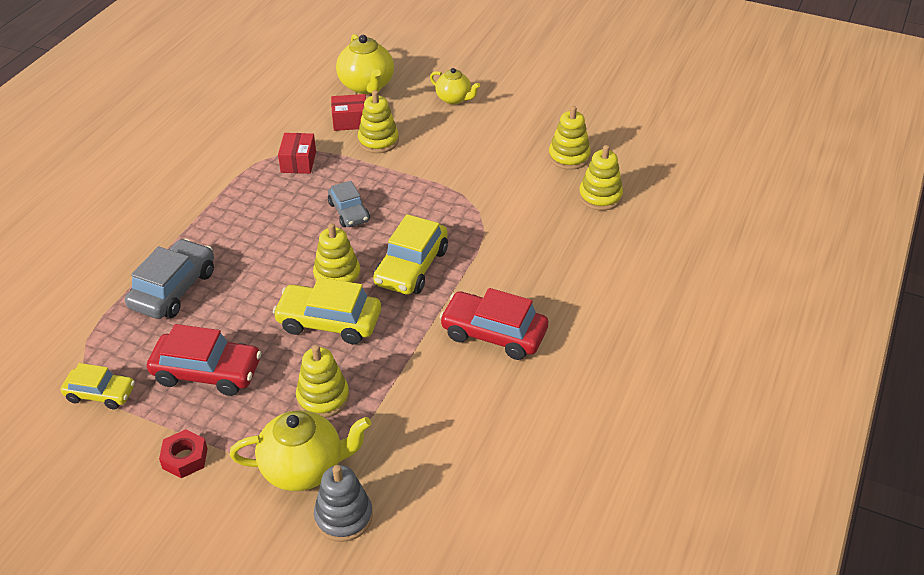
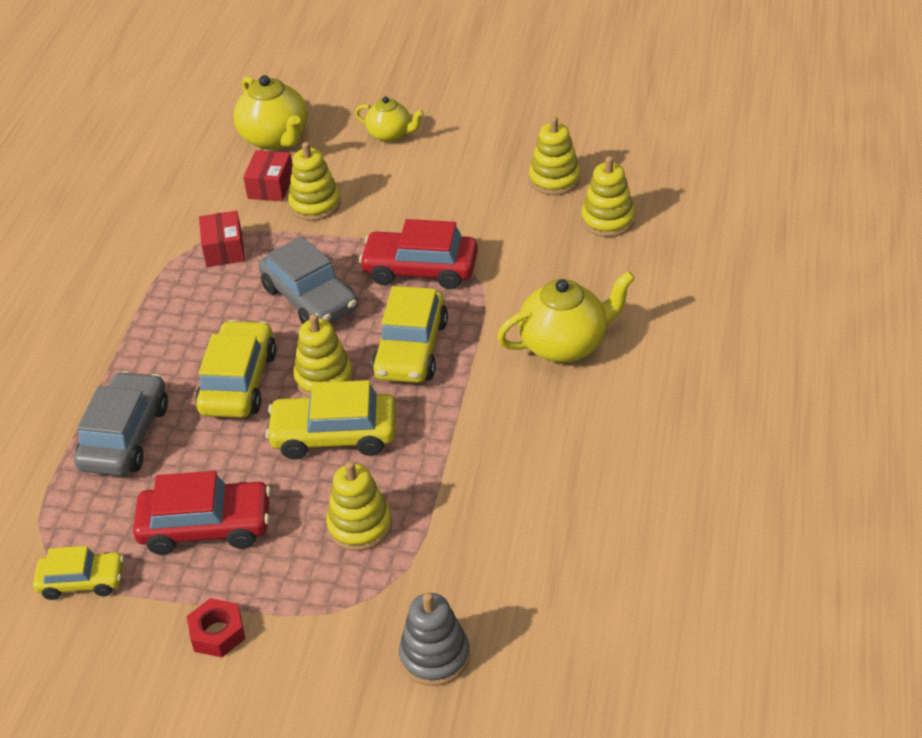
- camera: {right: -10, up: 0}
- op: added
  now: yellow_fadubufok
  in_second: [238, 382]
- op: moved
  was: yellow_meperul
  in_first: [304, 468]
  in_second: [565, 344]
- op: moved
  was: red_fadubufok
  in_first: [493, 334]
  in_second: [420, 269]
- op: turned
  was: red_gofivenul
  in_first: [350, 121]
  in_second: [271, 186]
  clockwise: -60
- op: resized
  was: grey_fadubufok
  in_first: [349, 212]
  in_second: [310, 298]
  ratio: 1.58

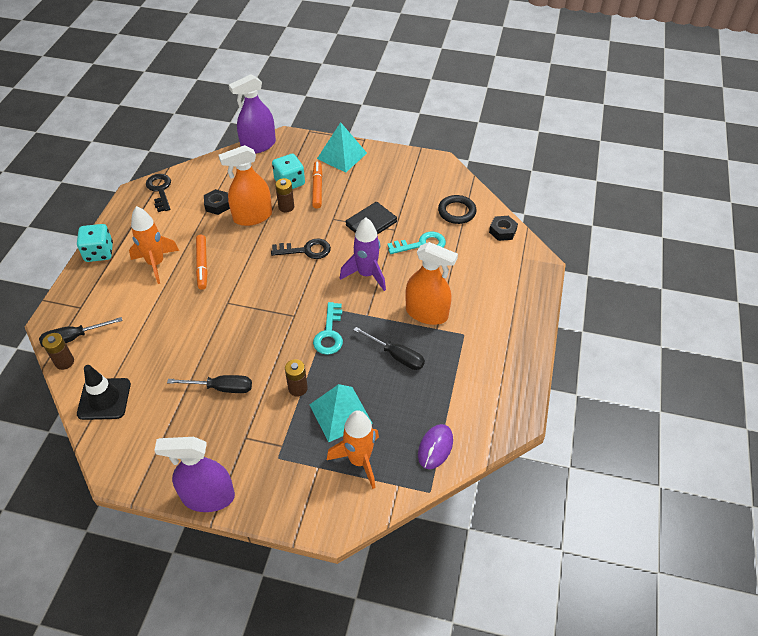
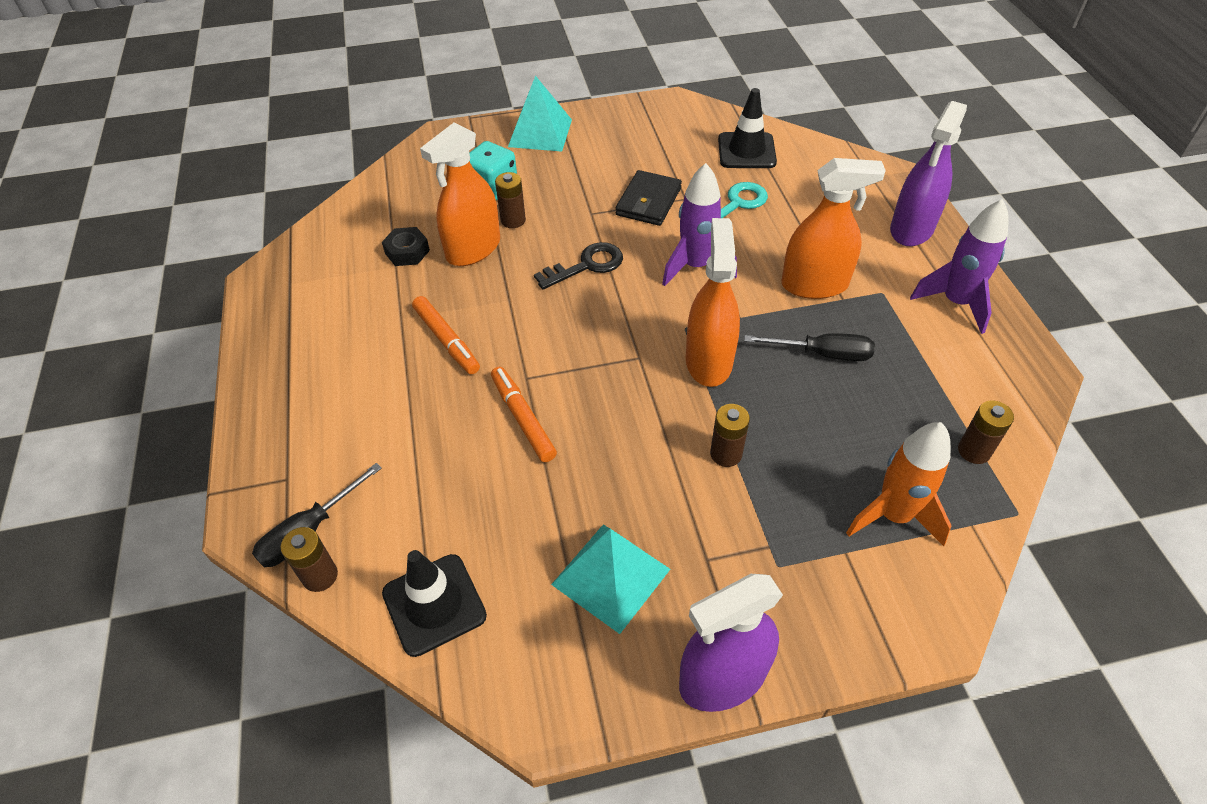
- camera: {right: -25, up: 0}
- op: removed
  was: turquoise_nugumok
  in_first: [99, 253]
- op: removed
  was: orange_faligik
  in_first: [156, 264]
- op: removed
  was: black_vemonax
  in_first: [160, 190]
- op: removed
  was: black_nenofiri
  in_first: [221, 388]
- op: removed
  was: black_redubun
  in_first: [502, 231]
- op: added
  now: purple_faligik
  in_second: [955, 303]
- op: moved
  was: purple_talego
  in_first: [258, 145]
  in_second: [912, 229]
- op: moved
  was: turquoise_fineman
  in_first: [340, 414]
  in_second: [611, 577]
- op: moved
  was: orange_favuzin
  in_first: [317, 188]
  in_second: [523, 418]
- op: replaced
  was: turquoise_vemonax
  now: orange_talego
  in_first: [329, 333]
  in_second: [708, 361]
- op: replaced
  was: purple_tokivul
  now: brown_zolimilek
  in_first: [435, 447]
  in_second: [974, 451]
- op: replaced
  was: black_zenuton
  now: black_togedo
  in_first: [457, 212]
  in_second: [746, 151]

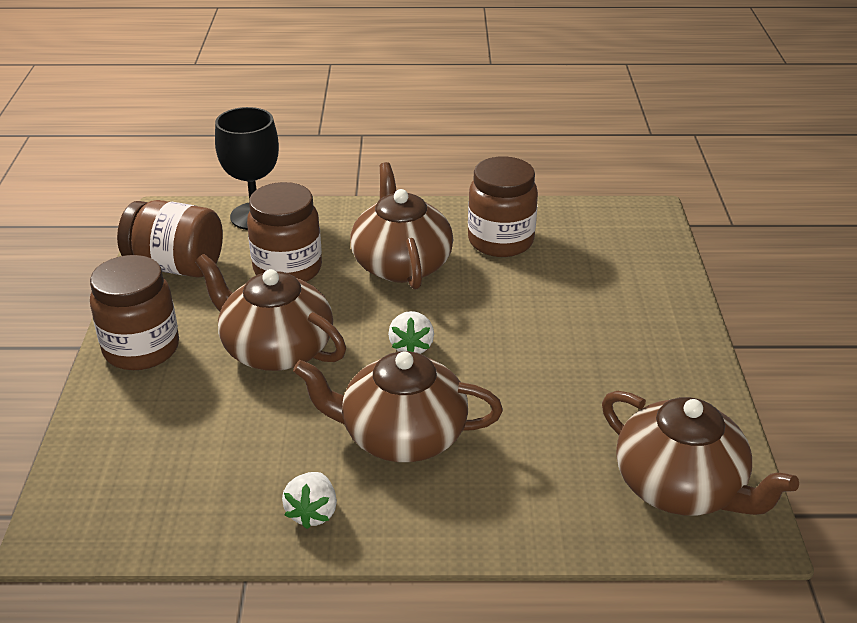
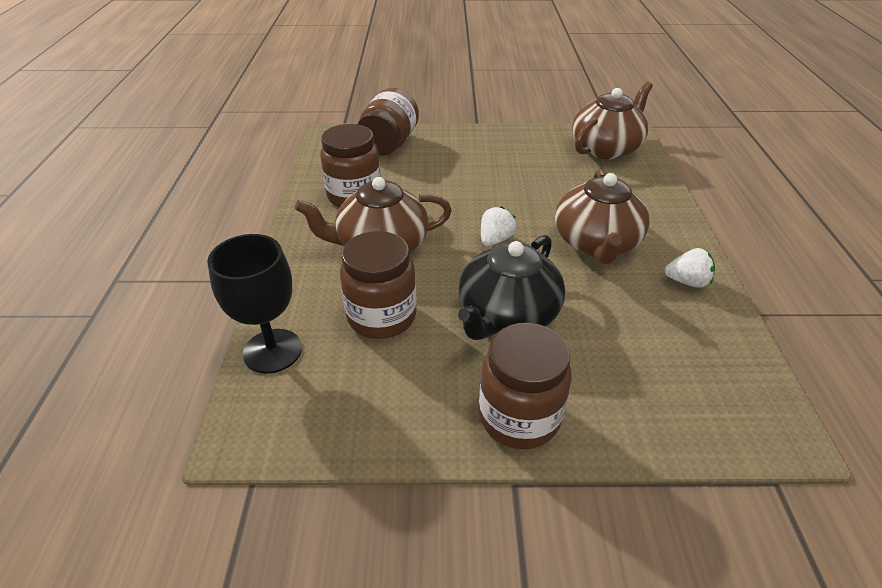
- camera: {right: -90, up: 5}
- op: moved
  was: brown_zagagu
  in_first: [176, 266]
  in_second: [389, 144]
- op: recoloured
  was: brown_meperul
  now: black_meperul
  in_first: [276, 349]
  in_second: [507, 315]
- op: turned
  was: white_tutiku
  in_first: [411, 347]
  in_second: [495, 240]
  clockwise: -60

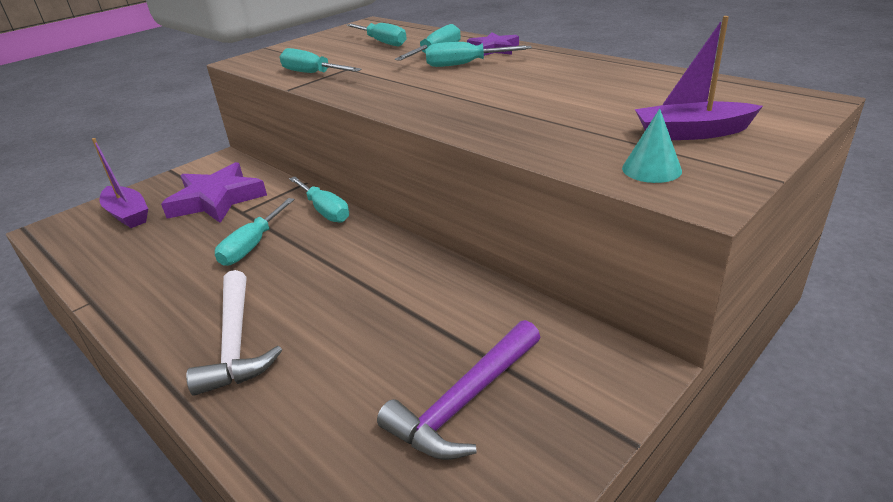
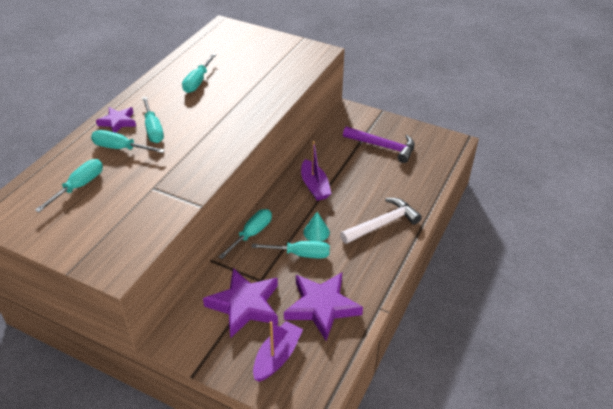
- camera: {right: -110, up: 10}
- op: added
  now: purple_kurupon
  in_second: [321, 307]
- op: moved
  was: turquoise_nenofiri
  in_first: [312, 74]
  in_second: [198, 81]
- op: moved
  was: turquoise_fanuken
  in_first: [651, 169]
  in_second: [316, 232]
- op: moved
  was: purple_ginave
  in_first: [691, 133]
  in_second: [314, 186]

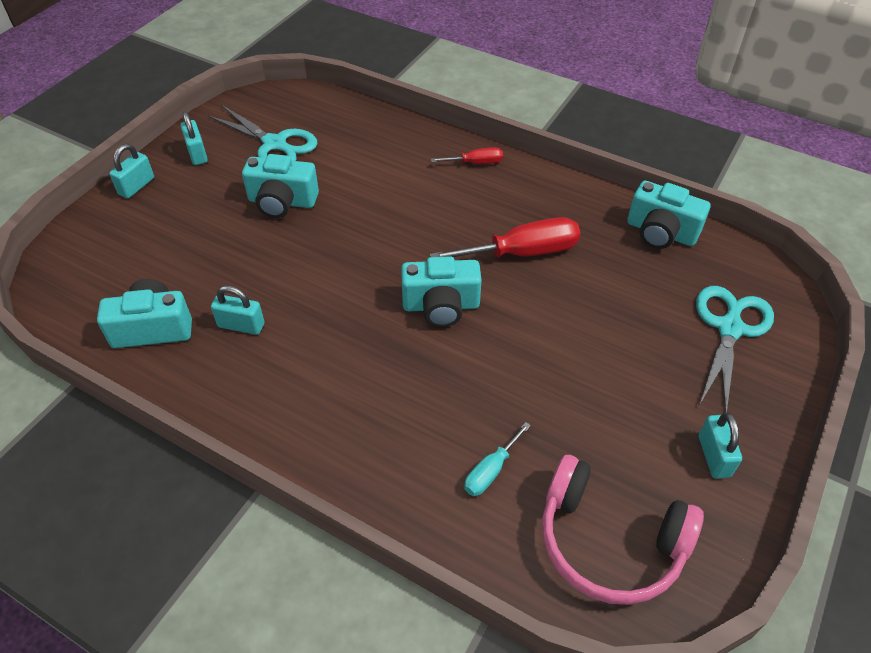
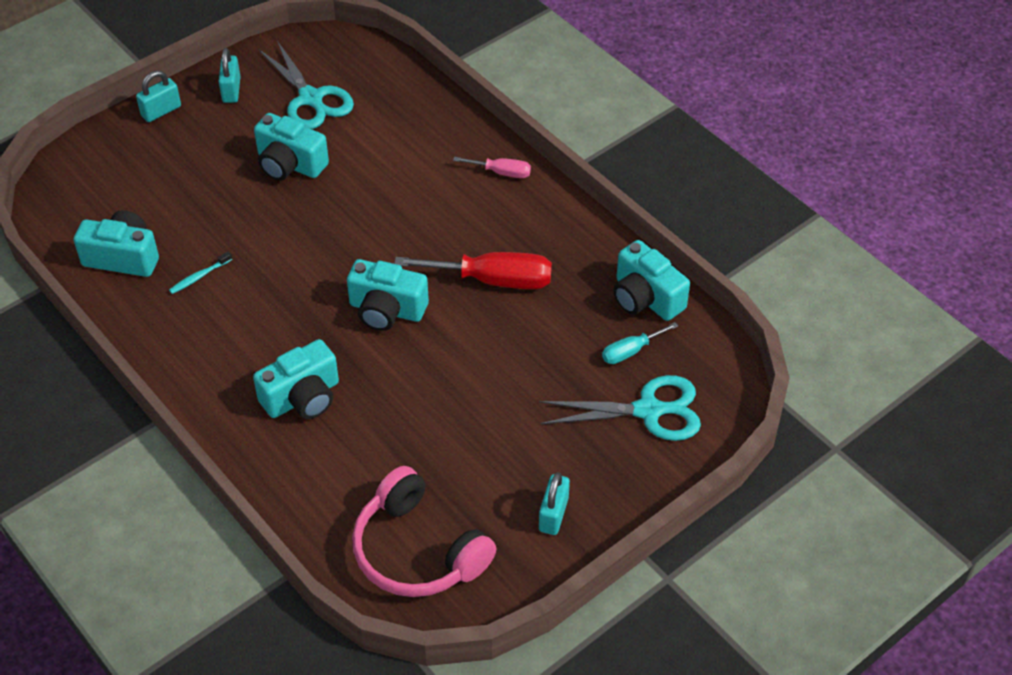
- camera: {right: 20, up: 0}
- op: added
  now: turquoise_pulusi
  in_second: [302, 397]
- op: moved
  was: turquoise_nenofiri
  in_first: [490, 471]
  in_second: [630, 351]
- op: replaced
  was: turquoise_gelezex
  now: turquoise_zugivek
  in_first: [241, 325]
  in_second: [199, 276]
- op: recoloured
  was: red_nenofiri
  now: pink_nenofiri
  in_first: [475, 163]
  in_second: [501, 172]
- op: turned
  was: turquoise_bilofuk
  in_first: [729, 328]
  in_second: [648, 410]
  clockwise: 45

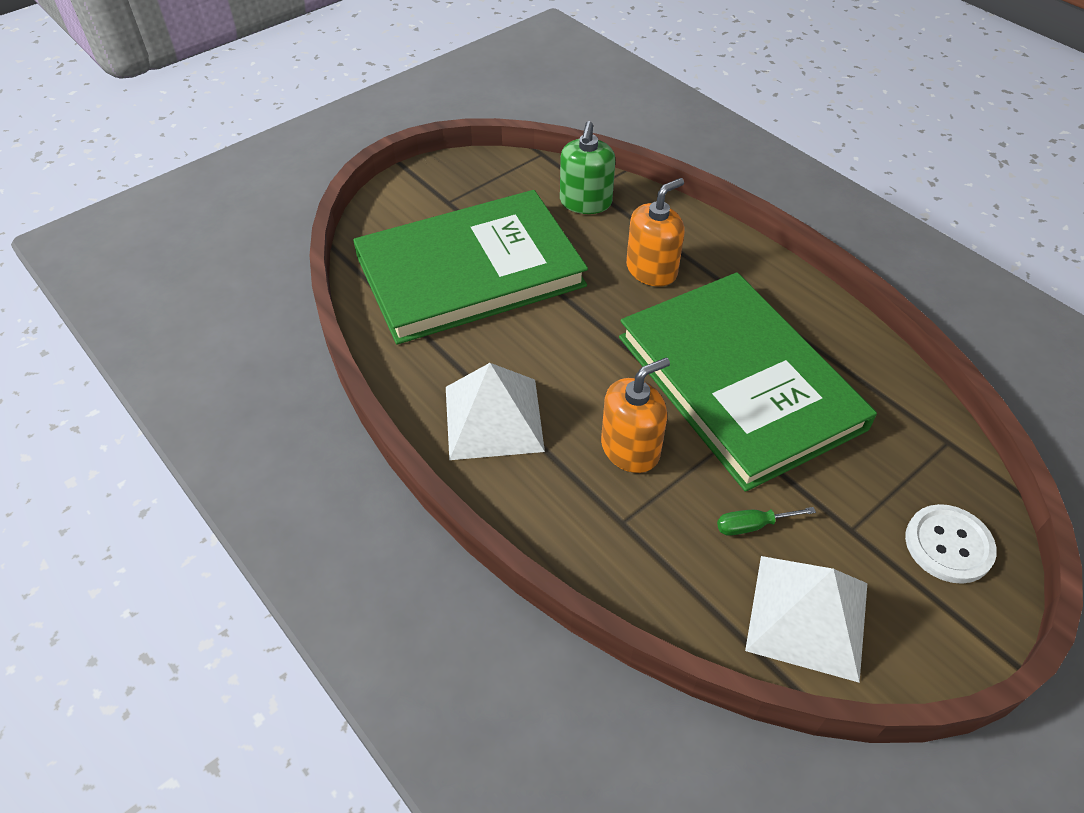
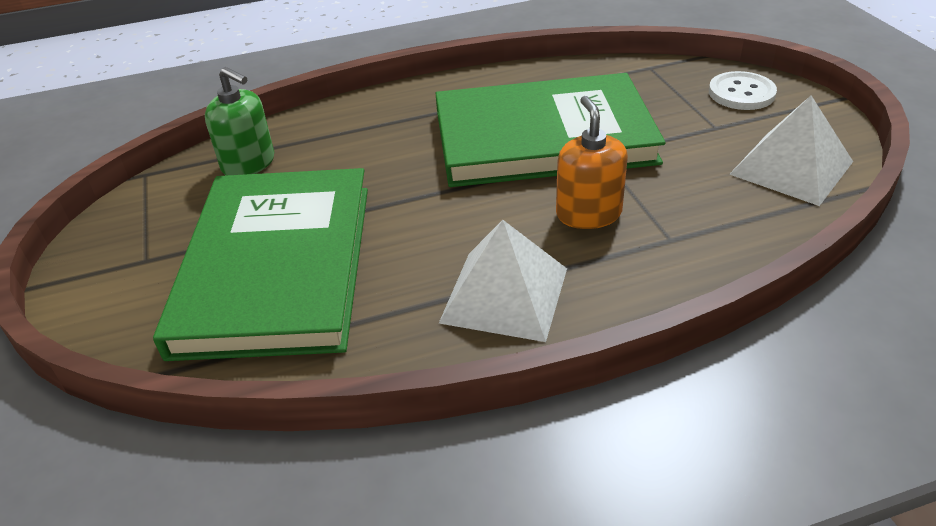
- camera: {right: -65, up: -10}
- op: removed
  was: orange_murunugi
  in_first: [651, 270]
- op: removed
  was: green_nenofiri
  in_first: [752, 525]

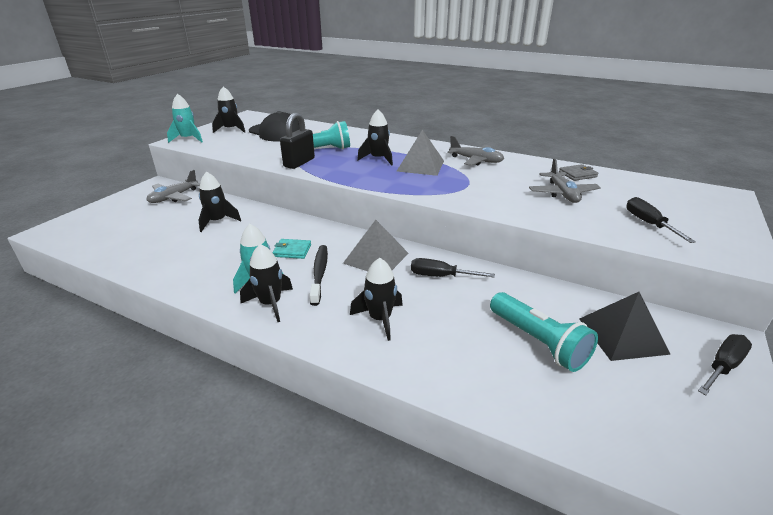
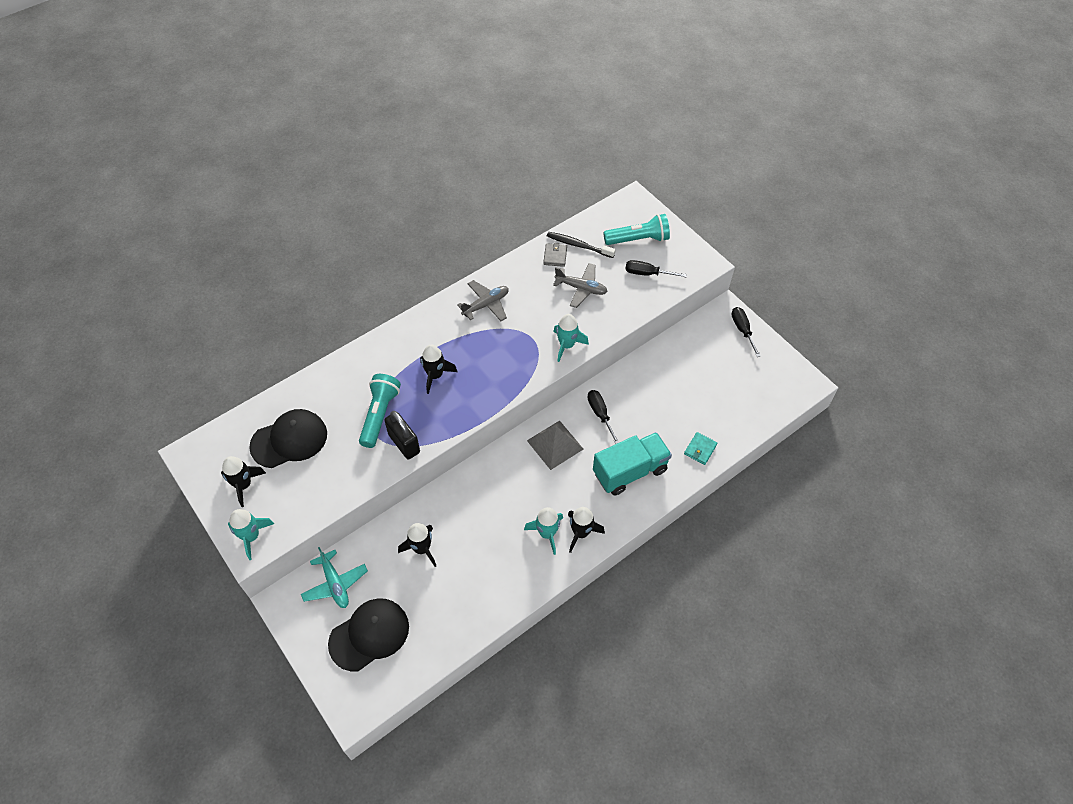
- camera: {right: -65, up: 25}
- op: removed
  was: grey_fineman
  in_first: [420, 166]
- op: removed
  was: black_fineman
  in_first: [622, 335]
- op: added
  now: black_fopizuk
  in_second: [369, 635]
- op: added
  now: turquoise_faligik
  in_second: [567, 345]
- op: moved
  was: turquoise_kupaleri
  in_first: [292, 251]
  in_second: [700, 449]
- op: moved
  was: black_zugivek
  in_first: [319, 273]
  in_second: [578, 245]
- op: moved
  was: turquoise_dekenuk
  in_first: [538, 342]
  in_second: [638, 239]
- op: replaced
  was: black_faligik
  now: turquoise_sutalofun
  in_first: [380, 319]
  in_second: [630, 471]
- op: recoloured
  was: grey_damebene
  now: turquoise_damebene
  in_first: [174, 197]
  in_second: [335, 583]
- op: turned
  was: black_nenofiri
  in_first: [440, 276]
  in_second: [600, 414]
  clockwise: 120

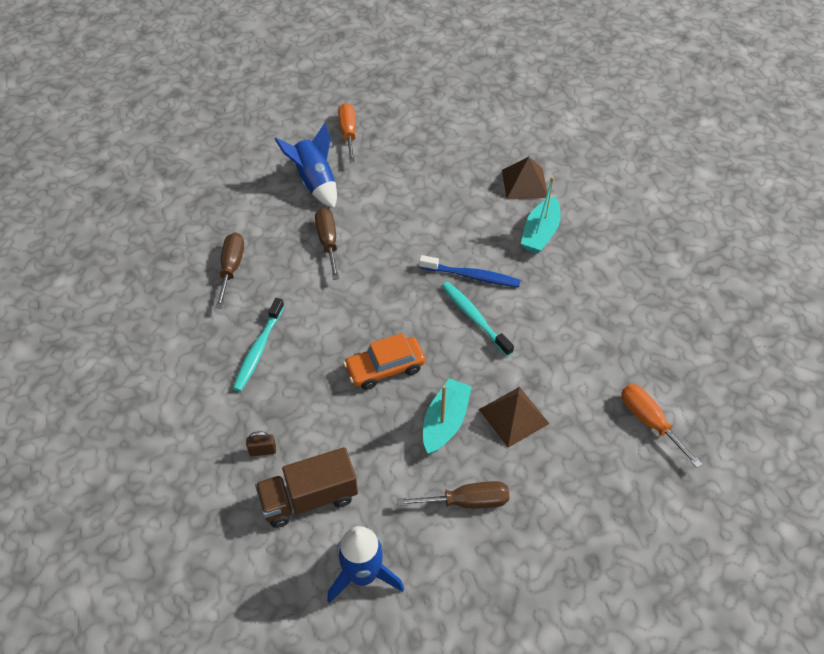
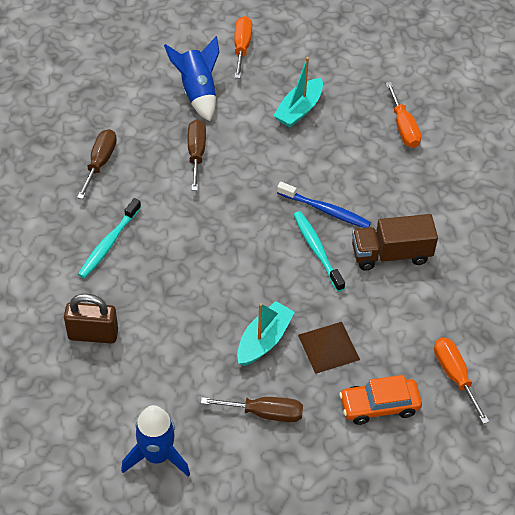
- camera: {right: 10, up: 0}
- op: moved
  was: brown_sutalofun
  in_first: [309, 498]
  in_second: [391, 254]
- op: moved
  was: orange_fadubufok
  in_first: [385, 368]
  in_second: [379, 406]
- op: moved
  was: turquoise_ginave
  in_first: [540, 233]
  in_second: [299, 110]
- op: replaced
  was: brown_fineman
  now: orange_nenofiri
  in_first: [524, 183]
  in_second: [403, 127]
- op: resized
  was: brown_gelezex
  in_first: [263, 451]
  in_second: [93, 334]
  ratio: 2.01

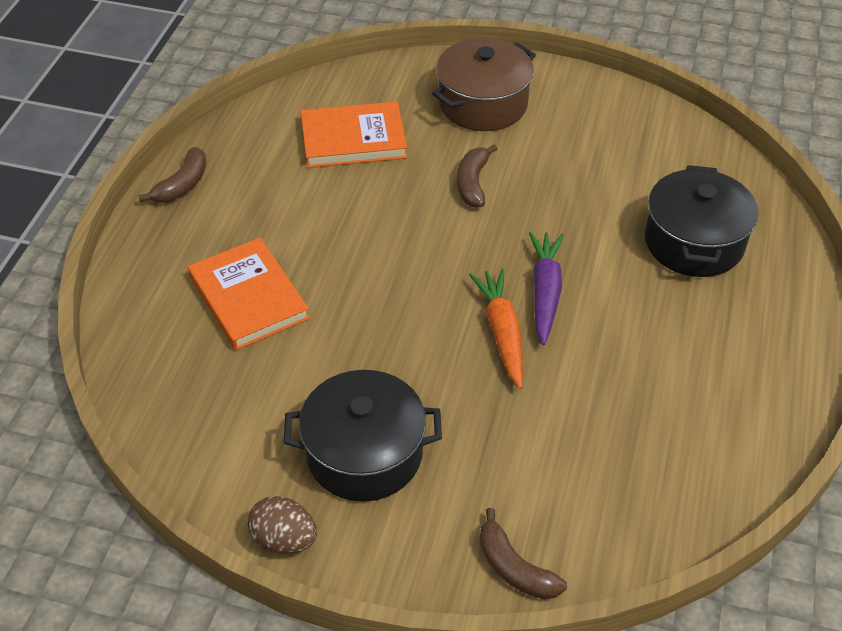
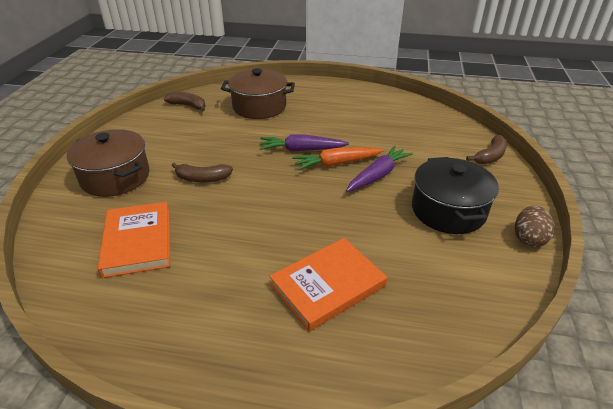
- camera: {right: -95, up: -10}
- op: added
  now: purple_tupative
  in_second: [378, 175]
- op: moved
  was: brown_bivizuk
  in_first: [182, 185]
  in_second: [188, 106]
- op: recoloured
  was: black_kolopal
  now: brown_kolopal
  in_first: [694, 242]
  in_second: [259, 107]

